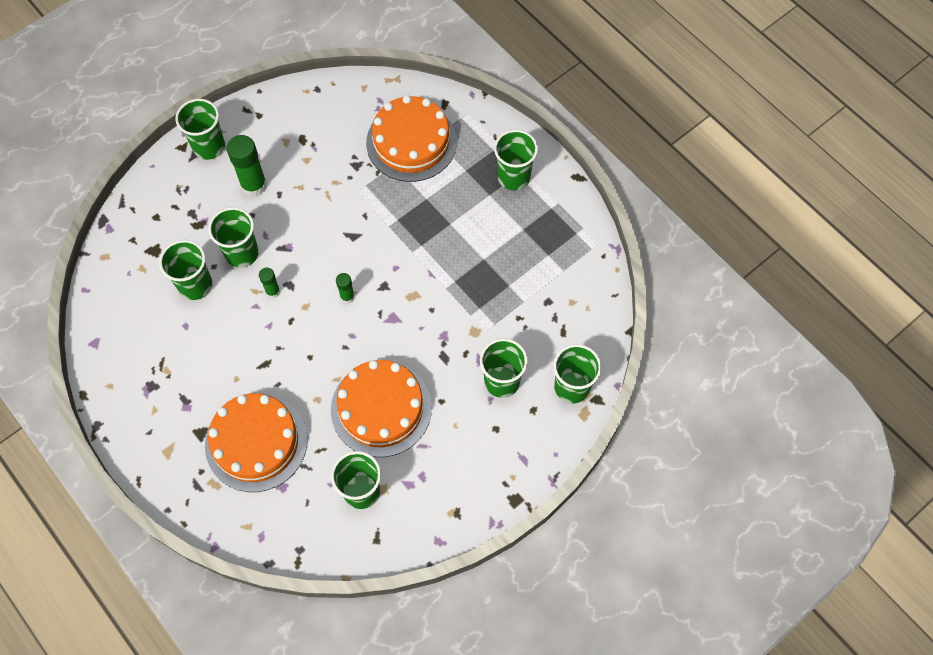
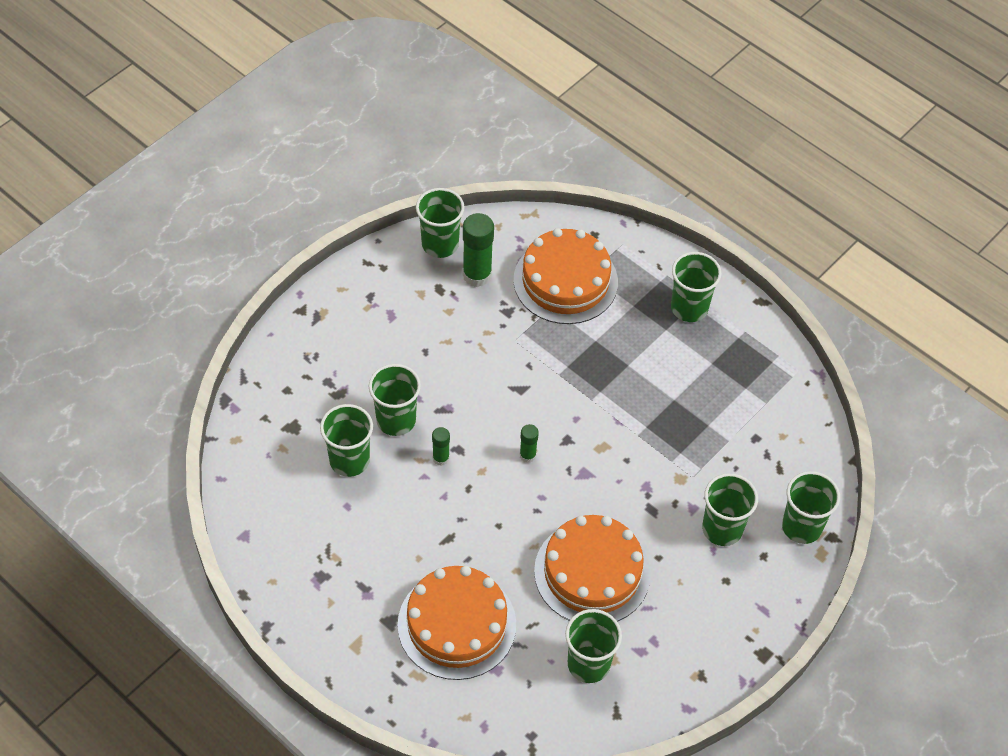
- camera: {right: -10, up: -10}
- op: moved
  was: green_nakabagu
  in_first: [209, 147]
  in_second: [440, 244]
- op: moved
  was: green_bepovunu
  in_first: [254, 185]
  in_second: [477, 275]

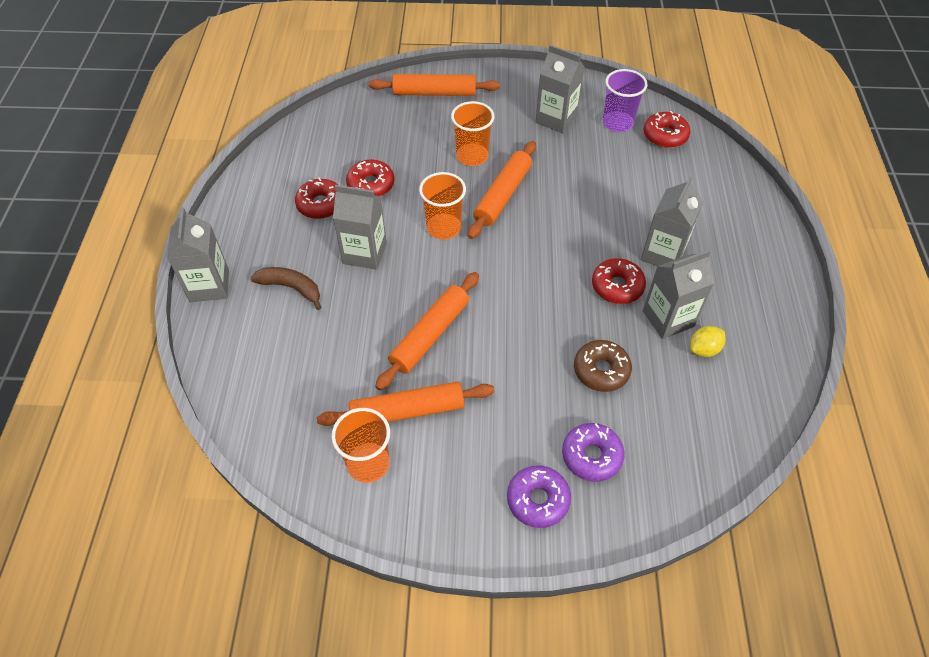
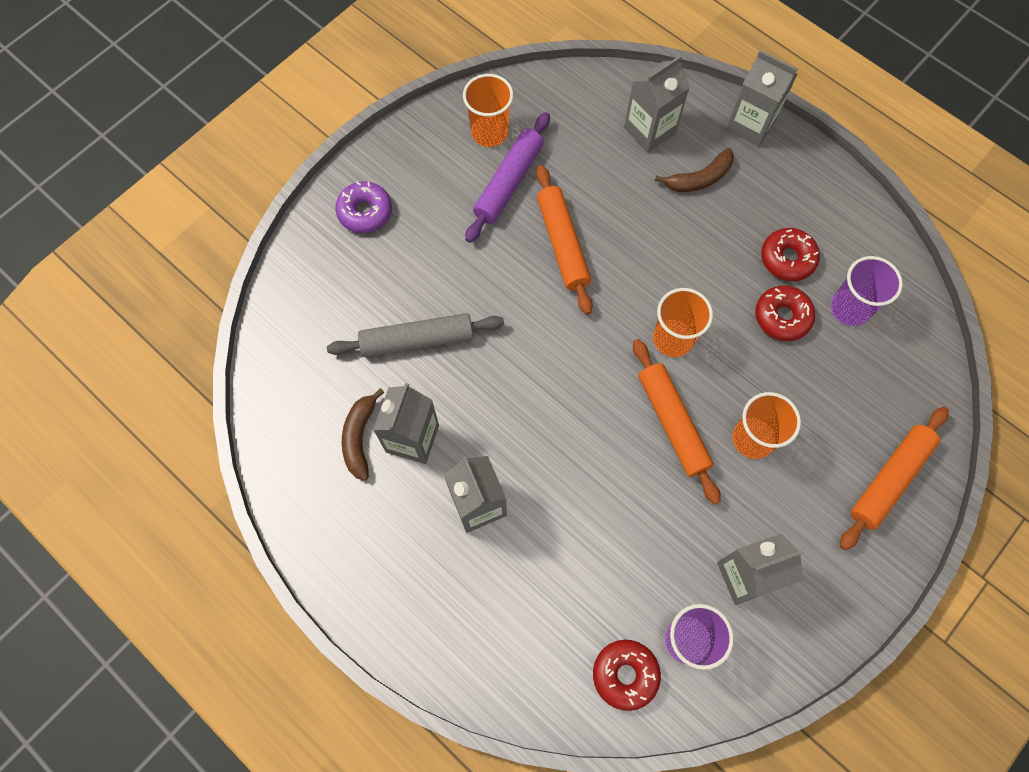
- camera: {right: 130, up: 15}
- op: removed
  was: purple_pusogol
  in_first: [591, 456]
- op: removed
  was: red_pusogol
  in_first: [617, 286]
- op: added
  now: purple_nakabagu
  in_second: [849, 308]
- op: moved
  was: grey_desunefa
  in_first: [364, 253]
  in_second: [649, 130]
- op: replaced
  was: brown_pusogol
  now: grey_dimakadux
  in_first: [601, 370]
  in_second: [417, 340]
- op: replaced
  was: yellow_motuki
  now: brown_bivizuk
  in_first: [704, 349]
  in_second: [360, 437]
- op: recoloured
  was: orange_dimakadux
  now: purple_dimakadux
  in_first: [407, 411]
  in_second: [508, 182]

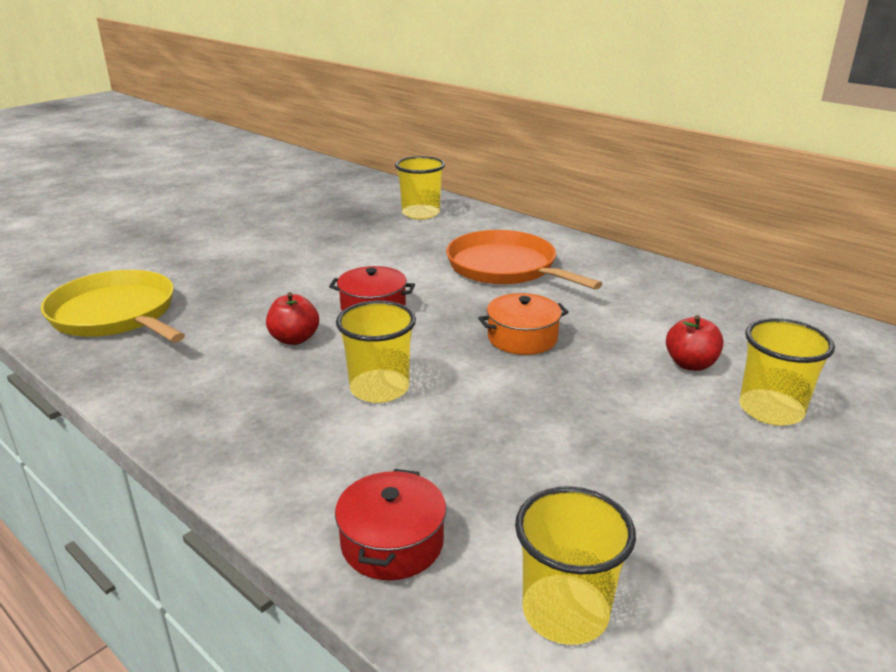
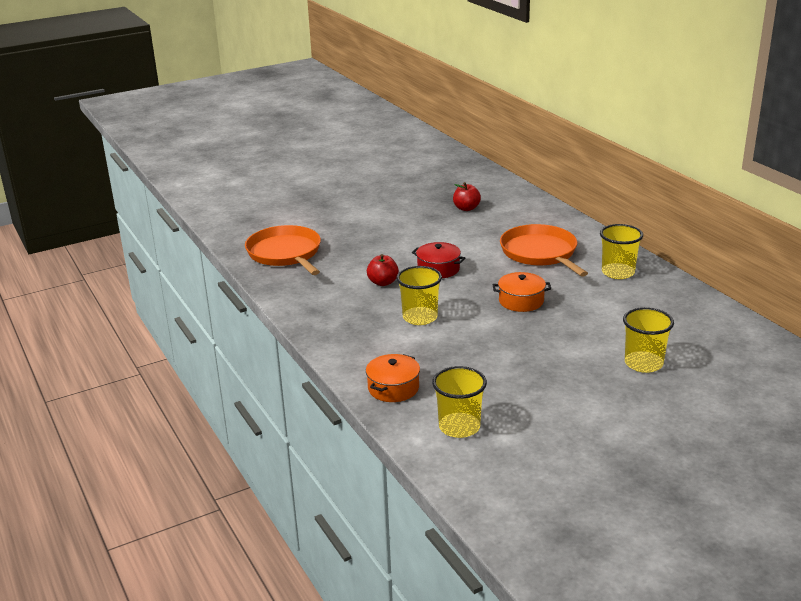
- camera: {right: 20, up: 0}
- op: moved
  was: yellow_nakabagu
  in_first: [420, 213]
  in_second: [618, 272]
- op: moved
  was: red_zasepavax
  in_first: [690, 364]
  in_second: [466, 208]
- op: recoloured
  was: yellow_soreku
  now: orange_soreku
  in_first: [116, 315]
  in_second: [285, 253]
- op: recoloured
  was: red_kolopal
  now: orange_kolopal
  in_first: [392, 542]
  in_second: [393, 388]

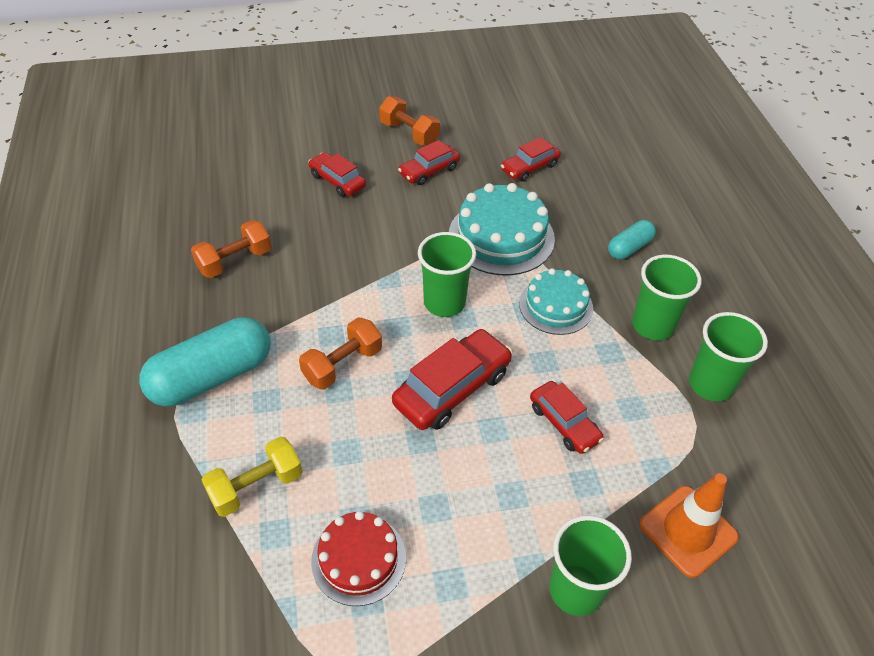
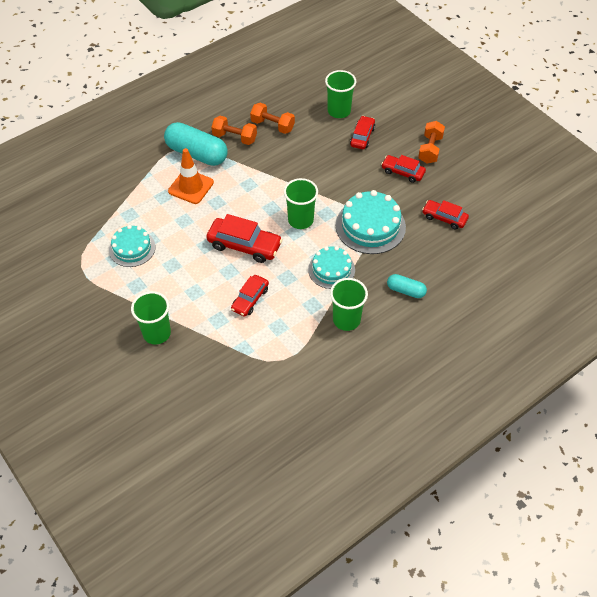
- camera: {right: 65, up: 5}
- op: removed
  was: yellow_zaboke
  in_first: [256, 486]
- op: moved
  was: orange_zaboke
  in_first: [342, 364]
  in_second: [234, 137]
- op: moved
  was: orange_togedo
  in_first: [688, 531]
  in_second: [191, 187]
- op: moved
  was: green_nakabagu
  in_first: [710, 384]
  in_second: [339, 111]
- op: recoloured
  was: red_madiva
  now: turquoise_madiva
  in_first: [358, 559]
  in_second: [132, 248]

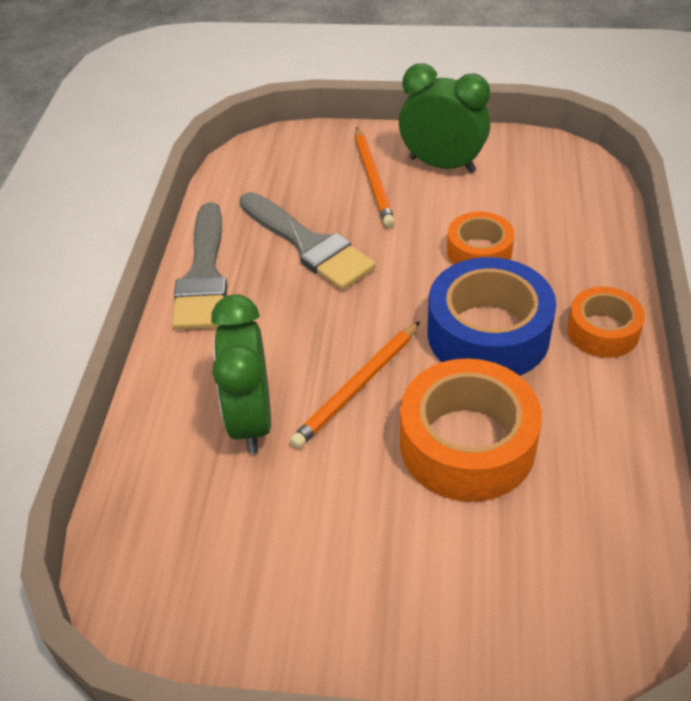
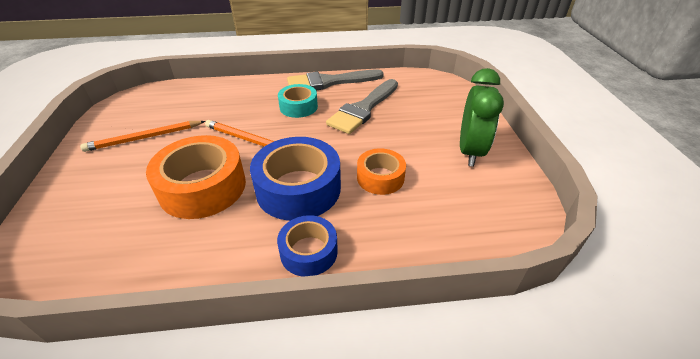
- camera: {right: 75, up: -5}
- op: removed
  was: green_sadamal
  in_first: [251, 419]
- op: added
  now: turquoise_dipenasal
  in_second: [298, 107]
- op: moved
  was: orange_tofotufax
  in_first: [373, 179]
  in_second: [144, 138]
- op: recoloured
  was: orange_dipenasal
  now: blue_dipenasal
  in_first: [602, 331]
  in_second: [308, 252]

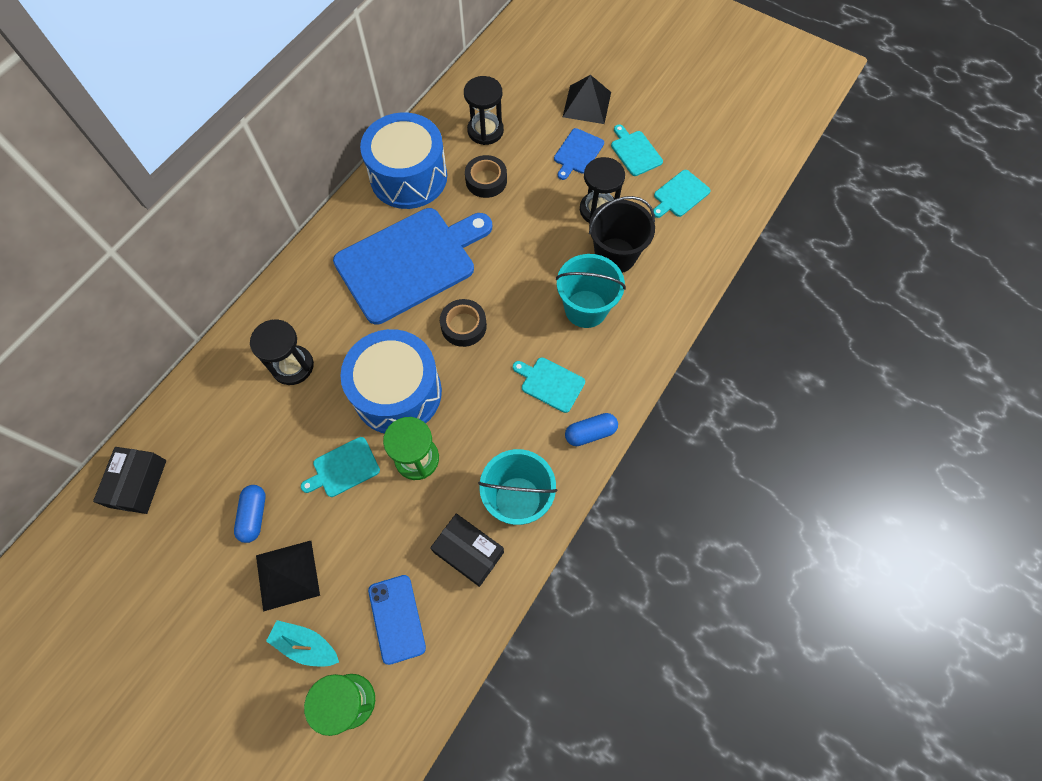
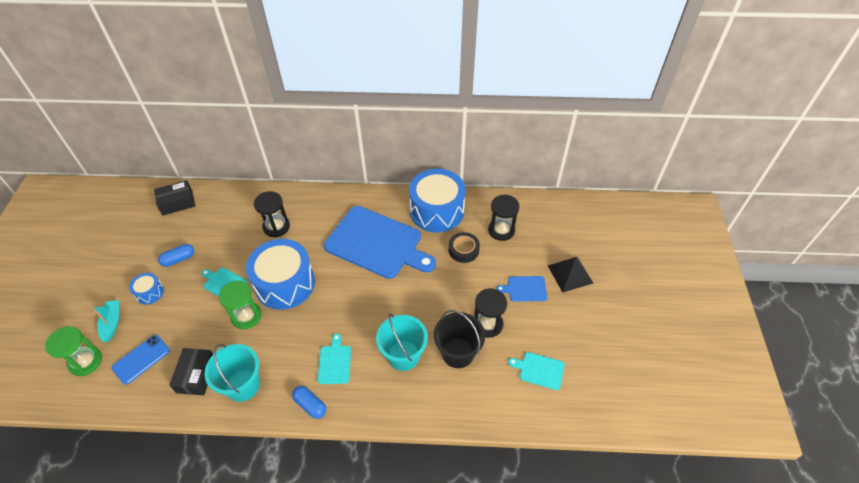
- camera: {right: 60, up: -15}
- op: removed
  was: black_dipenasal
  in_first: [463, 326]
- op: removed
  was: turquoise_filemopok
  in_first: [635, 152]
- op: replaced
  was: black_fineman
  now: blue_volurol
  in_first: [287, 575]
  in_second: [150, 292]

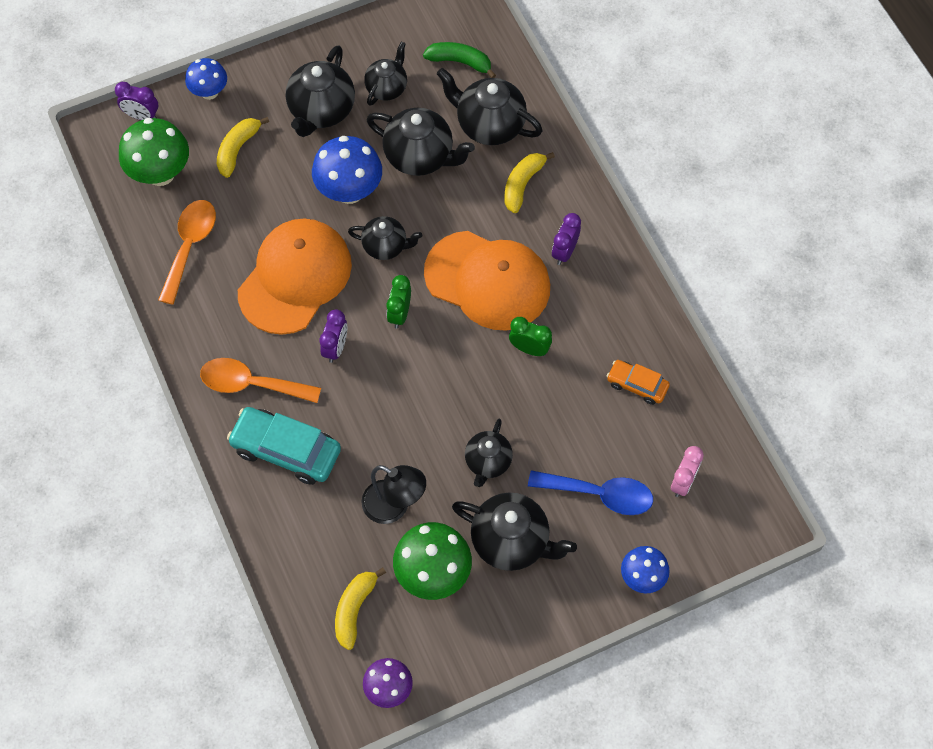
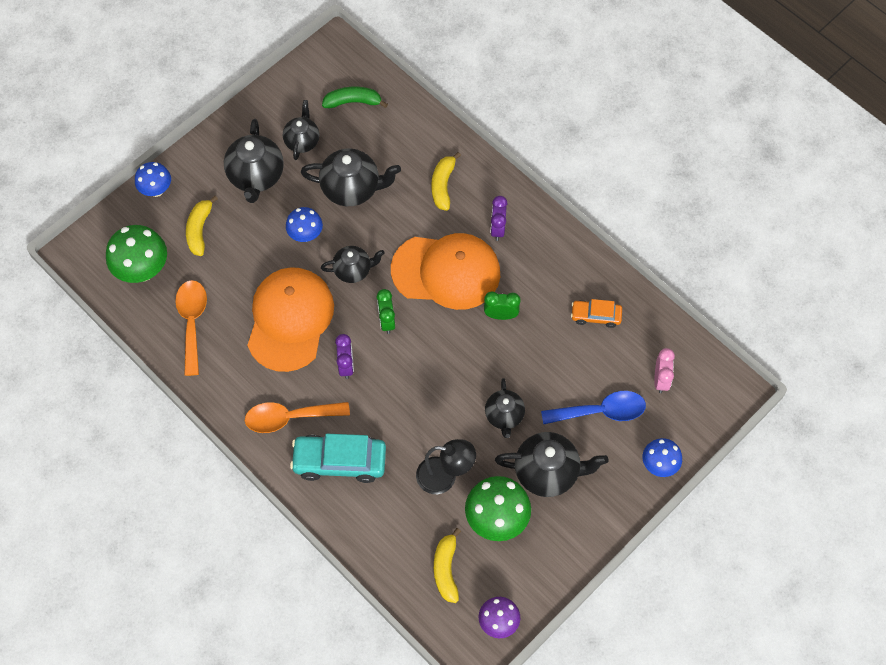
- camera: {right: -20, up: 0}
- op: removed
  was: purple_sadamal
  in_first: [142, 116]
- op: removed
  was: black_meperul
  in_first: [489, 125]
- op: resized
  was: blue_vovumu
  in_first: [349, 191]
  in_second: [305, 235]
  ratio: 0.62

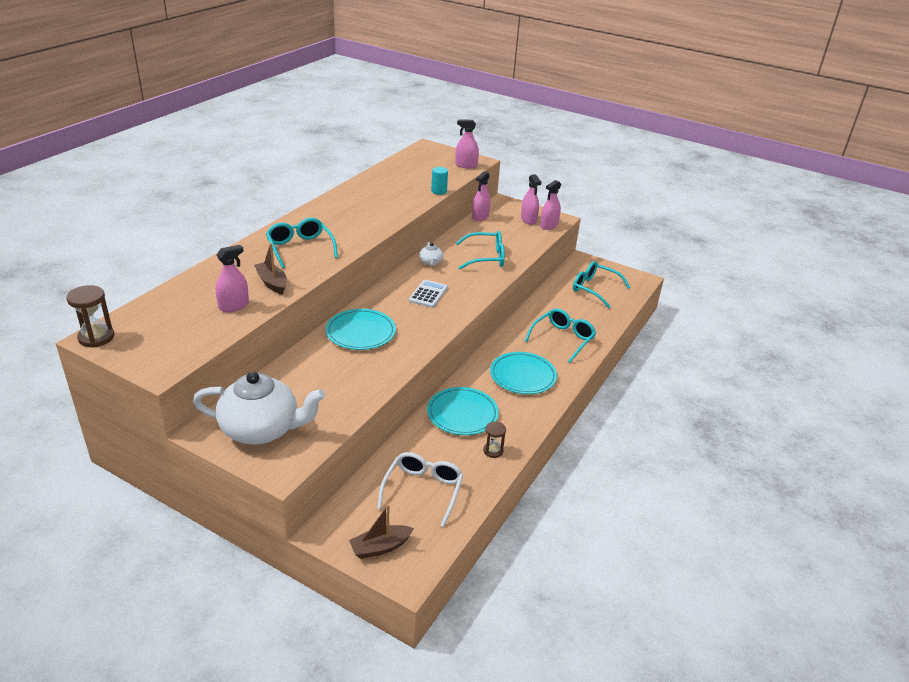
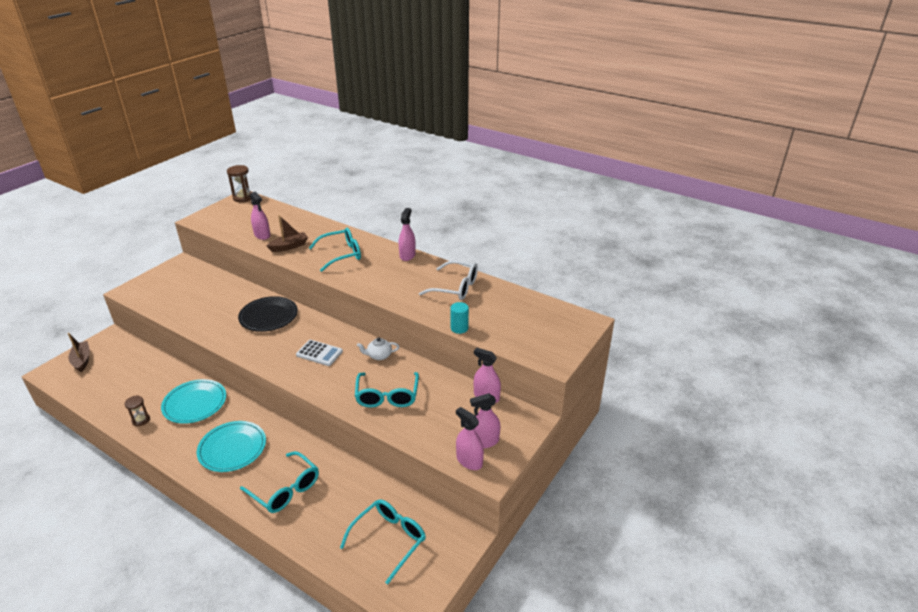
- camera: {right: 95, up: 0}
- op: removed
  was: white_meperul
  in_first: [261, 429]
- op: moved
  was: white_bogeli
  in_first: [423, 490]
  in_second: [456, 287]
- op: moved
  was: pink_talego
  in_first: [466, 165]
  in_second: [407, 255]
- op: recoloured
  was: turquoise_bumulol
  now: black_bumulol
  in_first: [360, 332]
  in_second: [268, 316]

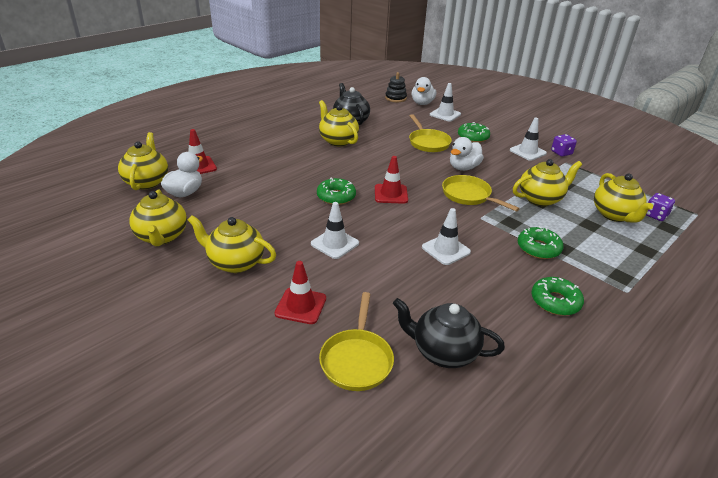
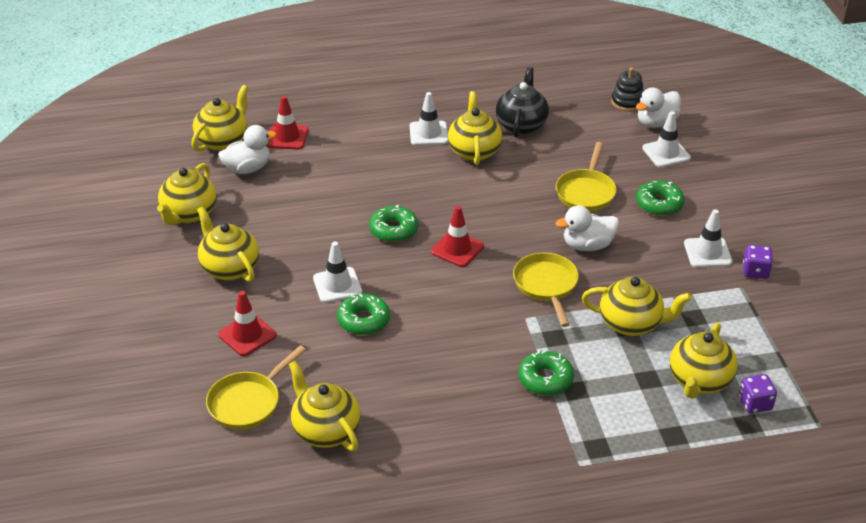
- camera: {right: 35, up: 5}
- op: moved
  was: white_togedo
  in_first: [446, 250]
  in_second: [428, 133]
- op: moved
  was: green_pusogol
  in_first: [555, 301]
  in_second: [363, 320]
- op: recoloured
  was: black_meperul
  now: yellow_meperul
  in_first: [443, 352]
  in_second: [325, 430]

